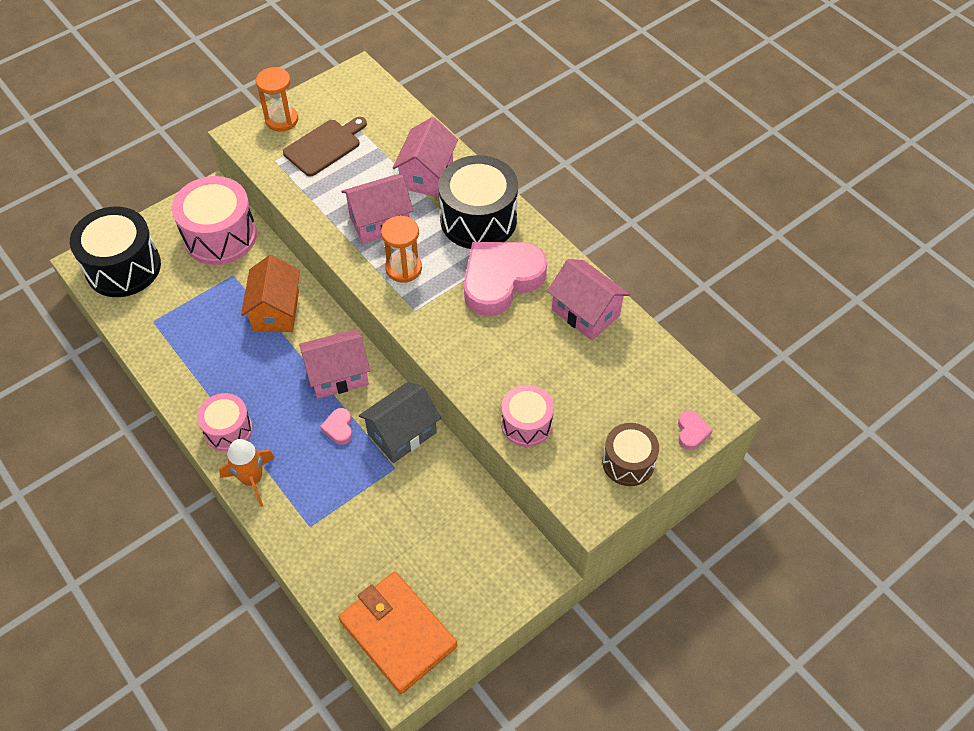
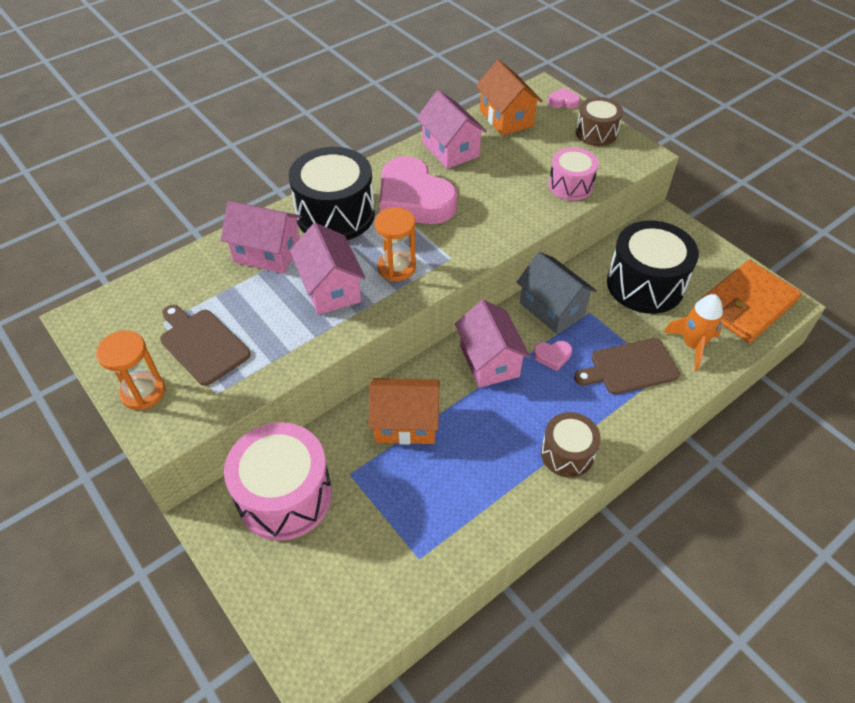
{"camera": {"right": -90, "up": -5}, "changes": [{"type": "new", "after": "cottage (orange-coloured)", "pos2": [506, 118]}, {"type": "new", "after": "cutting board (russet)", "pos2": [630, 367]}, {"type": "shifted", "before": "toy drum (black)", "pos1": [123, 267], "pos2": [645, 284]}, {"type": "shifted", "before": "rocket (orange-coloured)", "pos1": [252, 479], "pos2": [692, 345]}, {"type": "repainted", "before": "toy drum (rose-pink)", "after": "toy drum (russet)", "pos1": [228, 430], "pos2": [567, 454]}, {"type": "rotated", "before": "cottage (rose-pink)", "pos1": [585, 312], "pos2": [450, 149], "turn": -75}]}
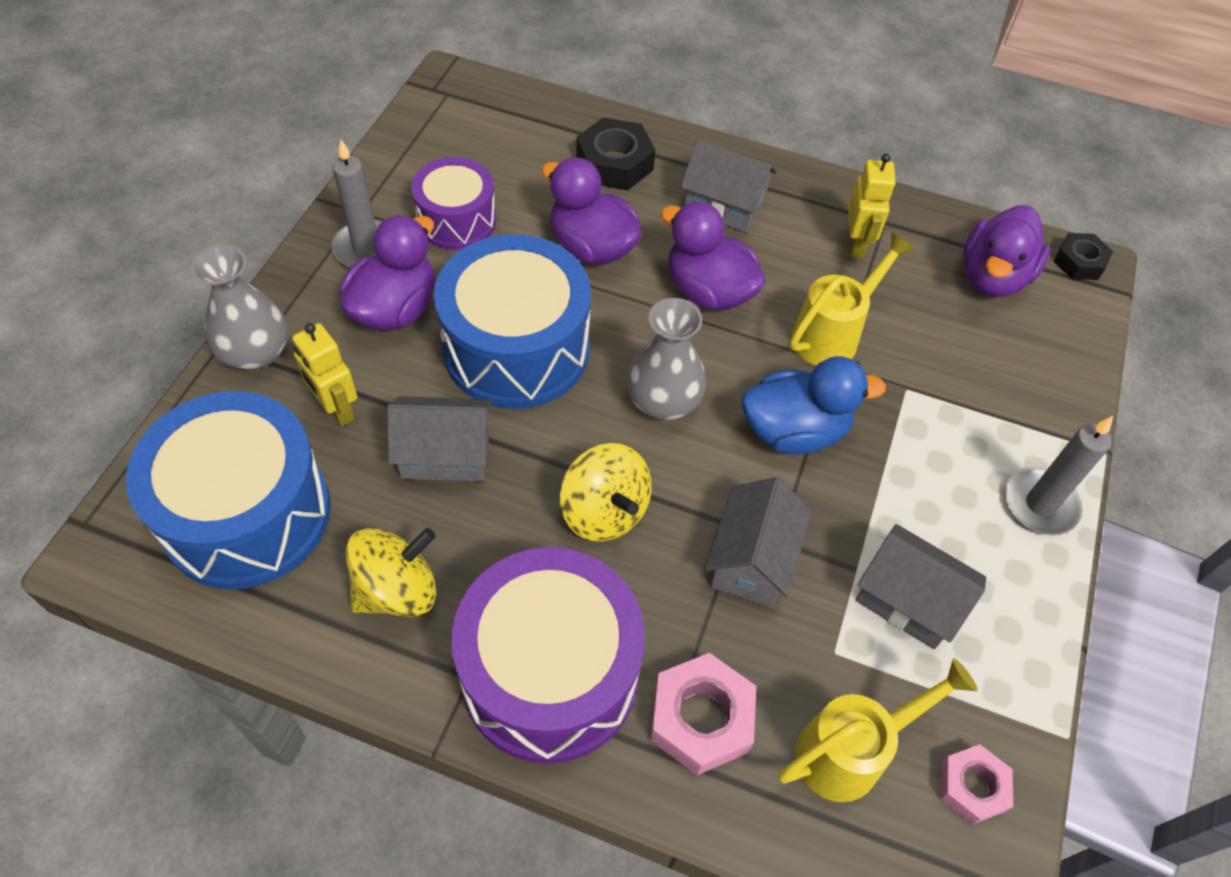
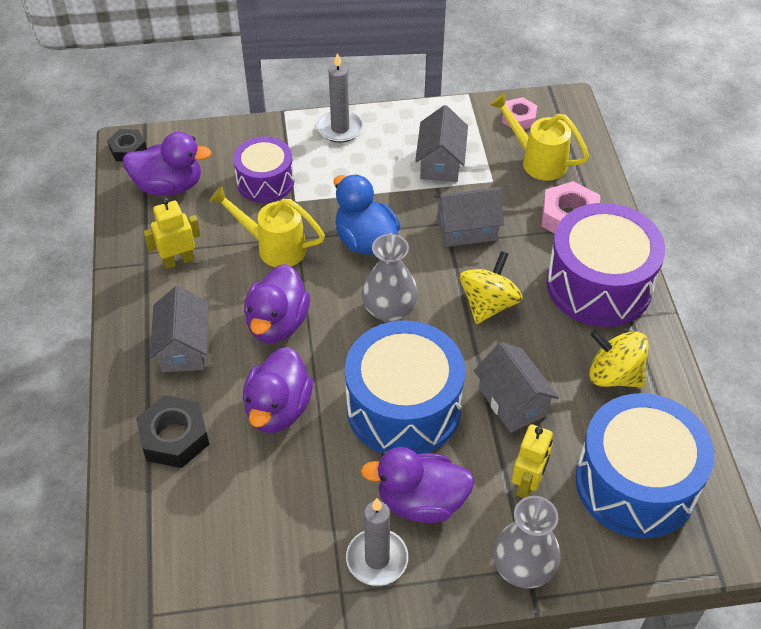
{"camera": {"right": -115, "up": -5}, "changes": [{"type": "shifted", "before": "toy drum (royal purple)", "pos1": [457, 220], "pos2": [265, 181]}]}
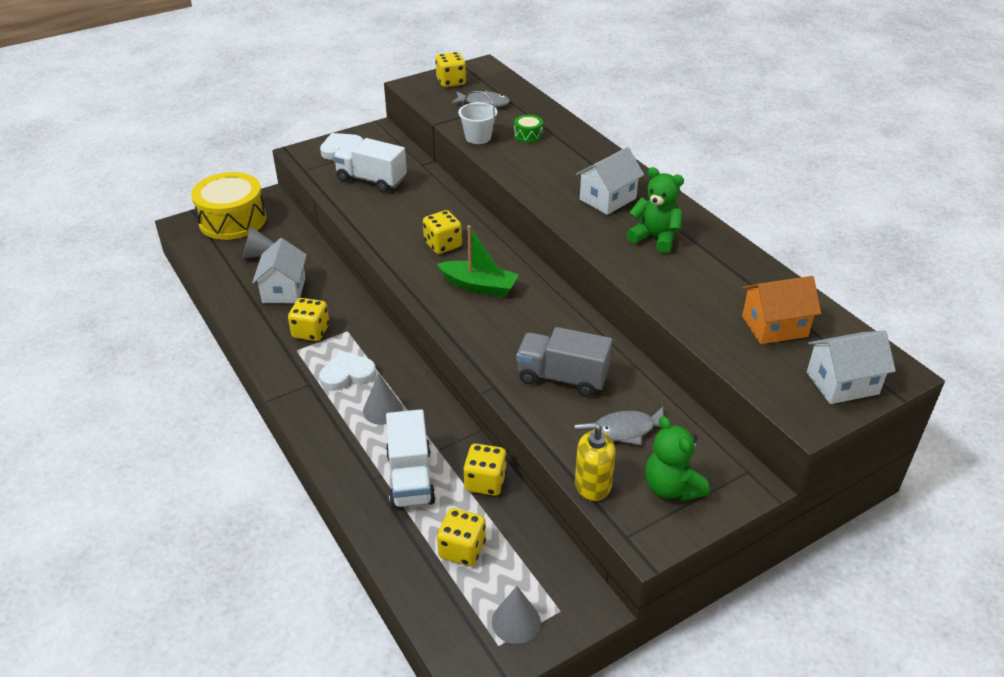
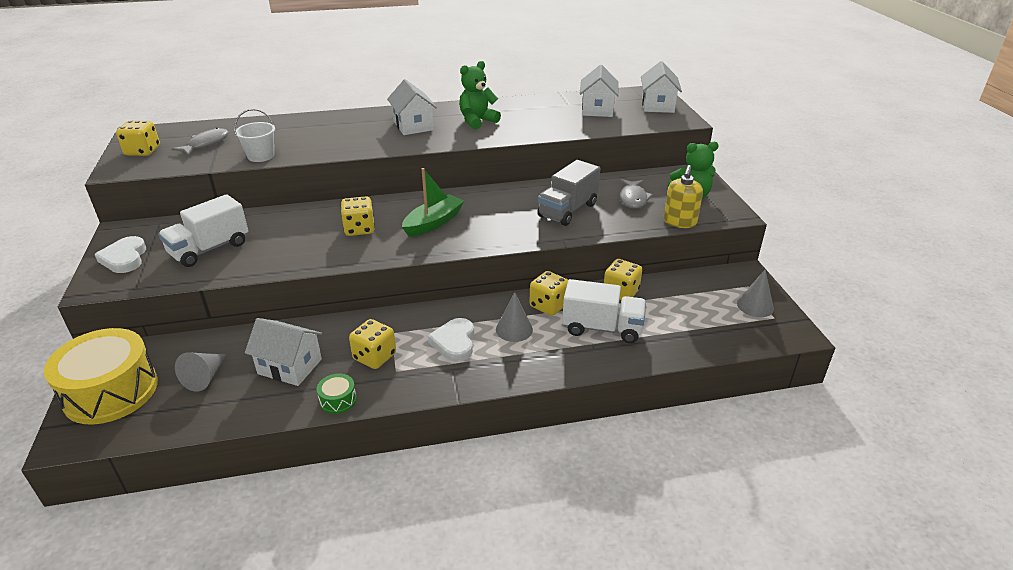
{"camera": {"right": -70, "up": -5}, "changes": [{"type": "shifted", "before": "game die (bright yellow)", "pos1": [462, 549], "pos2": [549, 305]}, {"type": "shifted", "before": "toy drum (leaf-green)", "pos1": [528, 135], "pos2": [338, 400]}, {"type": "repainted", "before": "cottage (orange-coloured)", "after": "cottage (pure white)", "pos1": [774, 326], "pos2": [597, 109]}]}
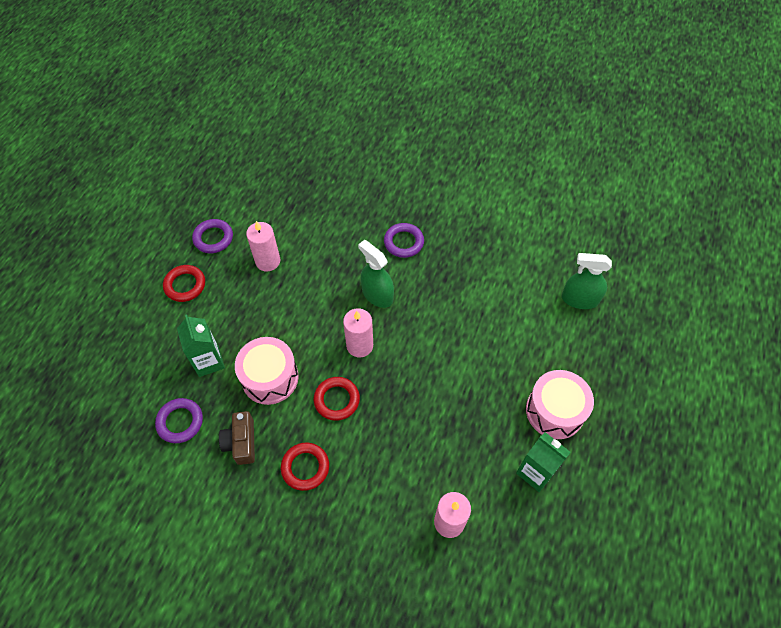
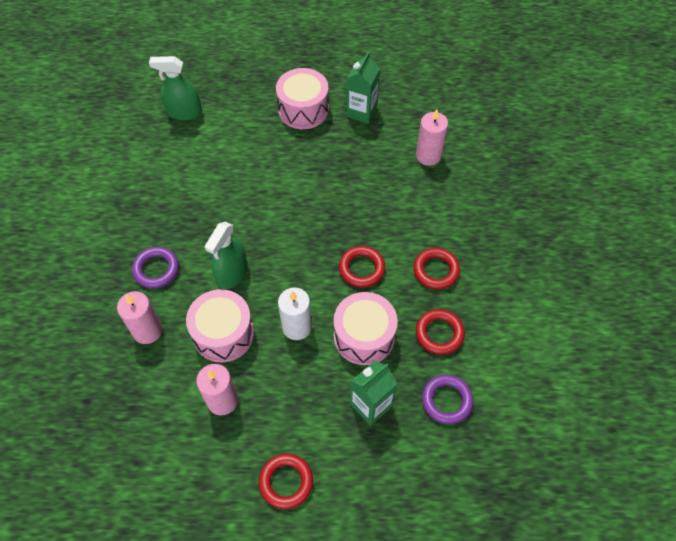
{"camera": {"right": -110, "up": 0}, "changes": [{"type": "gone", "before": "hoop (royal purple)", "pos1": [213, 238]}, {"type": "new", "after": "toy drum (rose-pink)", "pos2": [223, 333]}, {"type": "new", "after": "candle (pure white)", "pos2": [297, 327]}, {"type": "shifted", "before": "candle (rose-pink)", "pos1": [359, 345], "pos2": [147, 330]}, {"type": "swapped", "before": "camera (russet)", "after": "hoop (scarlet)", "pos1": [241, 442], "pos2": [439, 333]}, {"type": "rotated", "before": "sprayer (leaf-green)", "pos1": [580, 299], "pos2": [184, 112], "turn": 105}]}
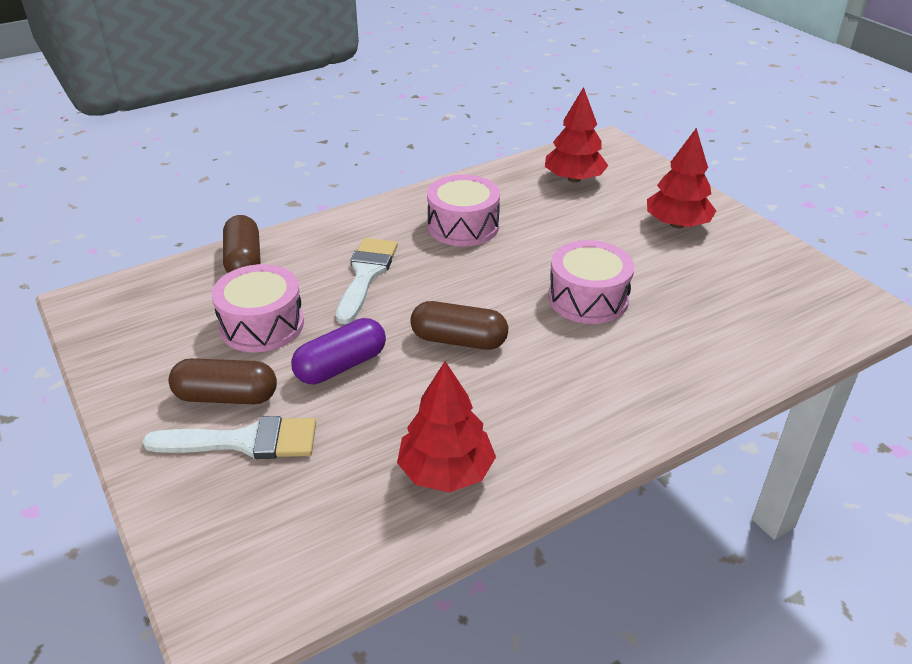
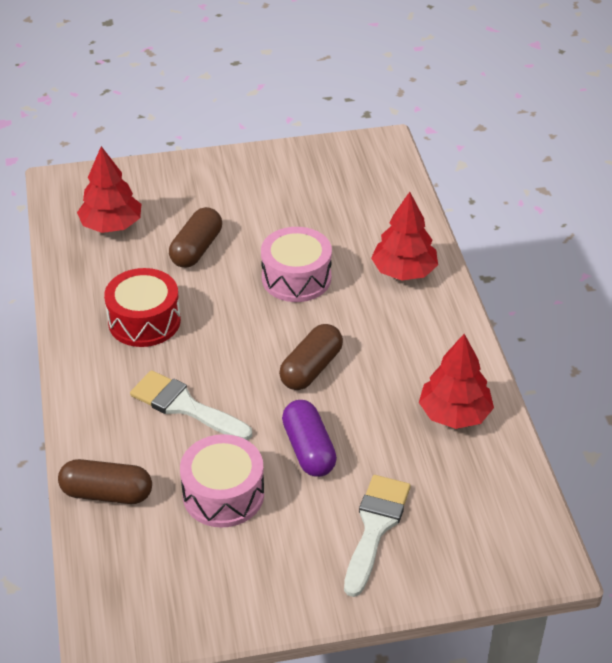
{"camera": {"right": -70, "up": 5}, "changes": [{"type": "shifted", "before": "pill shape (russet)", "pos1": [226, 396], "pos2": [196, 249]}, {"type": "shifted", "before": "tree (scarlet)", "pos1": [677, 224], "pos2": [404, 271]}, {"type": "repainted", "before": "toy drum (rose-pink)", "after": "toy drum (scarlet)", "pos1": [463, 226], "pos2": [144, 321]}]}
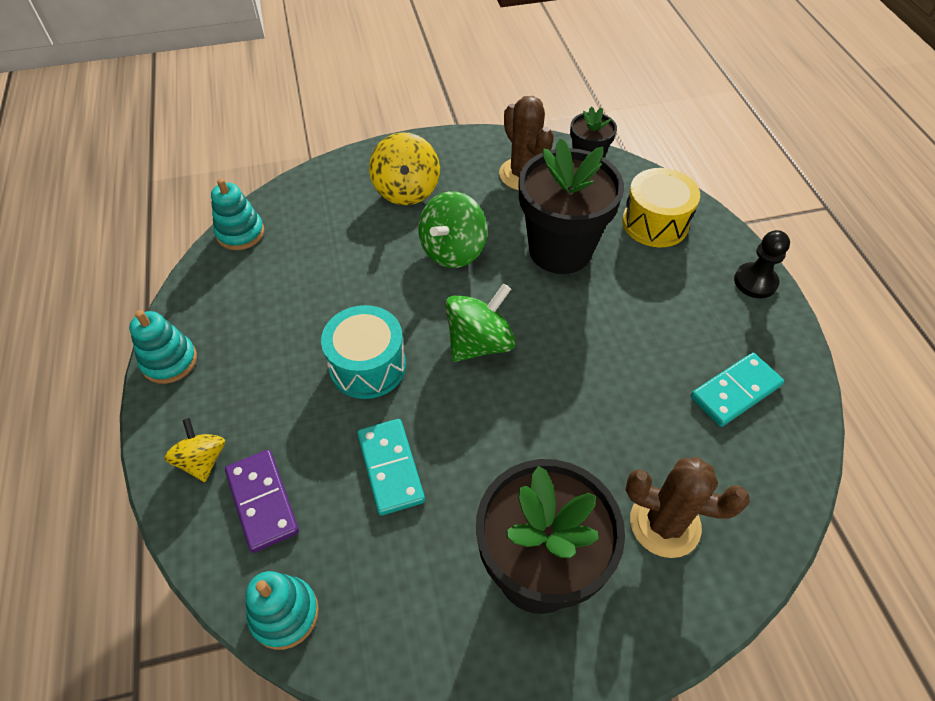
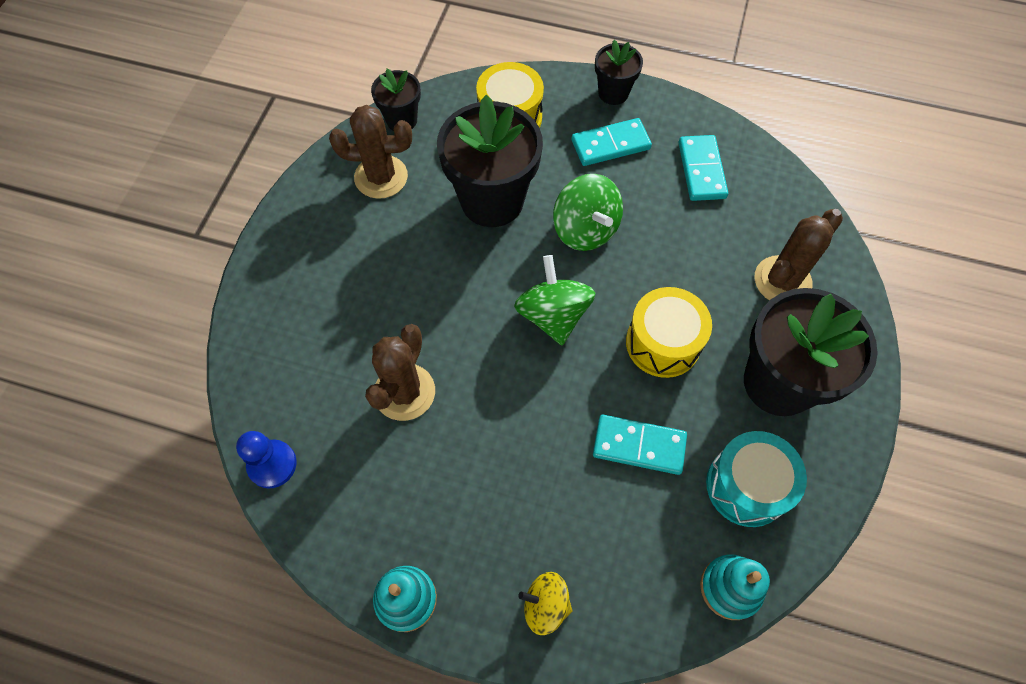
{"camera": {"right": -60, "up": 10}, "changes": [{"type": "gone", "before": "domino (royal purple)", "pos1": [262, 501]}, {"type": "gone", "before": "toy top (bright yellow)", "pos1": [406, 190]}, {"type": "new", "after": "cactus (russet)", "pos2": [404, 392]}, {"type": "new", "after": "domino (teal)", "pos2": [610, 144]}, {"type": "new", "after": "toy drum (bright yellow)", "pos2": [663, 343]}, {"type": "shifted", "before": "toy drum (teal)", "pos1": [368, 366], "pos2": [746, 486]}, {"type": "shifted", "before": "toy top (leaf-green)", "pos1": [453, 250], "pos2": [585, 229]}, {"type": "swapped", "before": "stacking toy (teal)", "after": "pawn (cobalt)", "pos1": [240, 233], "pos2": [272, 464]}, {"type": "swapped", "before": "pawn (black)", "after": "plant pot (black)", "pos1": [755, 282], "pos2": [613, 93]}]}
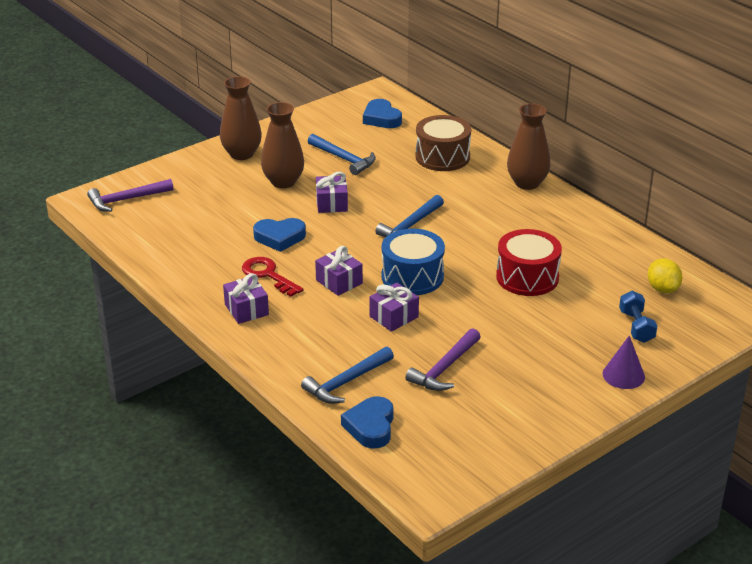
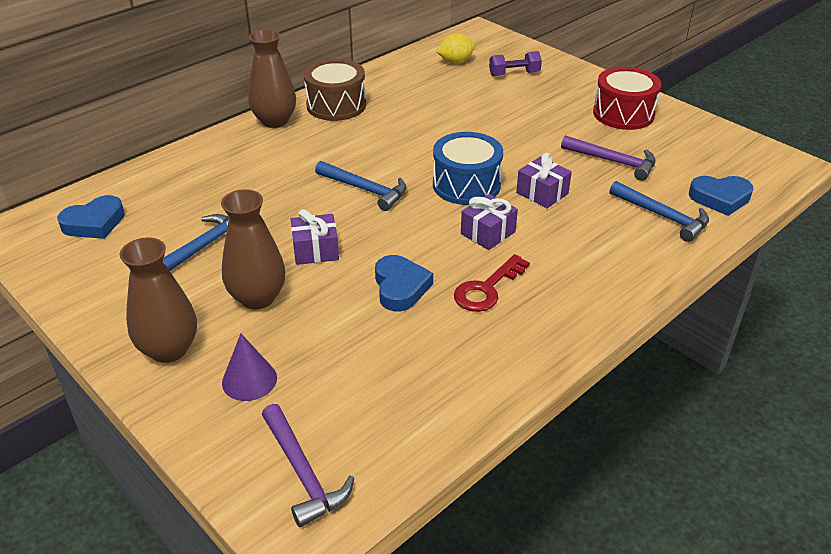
{"camera": {"right": -95, "up": 5}, "changes": [{"type": "gone", "before": "wrapped gift (royal purple)", "pos1": [246, 310]}, {"type": "shifted", "before": "toy drum (russet)", "pos1": [442, 157], "pos2": [336, 105]}, {"type": "shifted", "before": "toy drum (scarlet)", "pos1": [527, 277], "pos2": [623, 114]}, {"type": "shifted", "before": "cone shape (royal purple)", "pos1": [623, 375], "pos2": [249, 380]}, {"type": "repainted", "before": "hand weight (cobalt)", "after": "hand weight (royal purple)", "pos1": [636, 326], "pos2": [514, 74]}]}
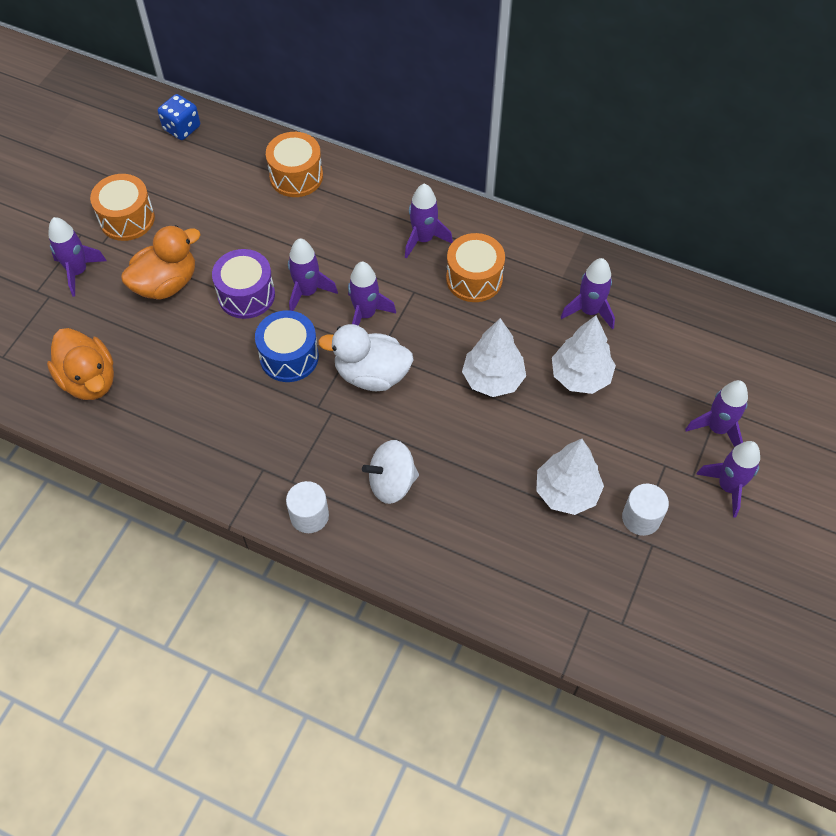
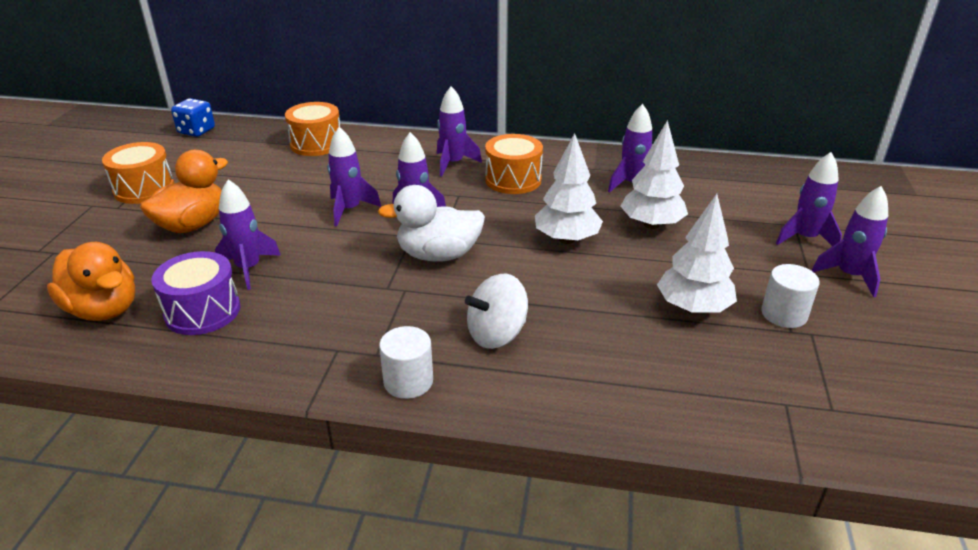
{"camera": {"right": -15, "up": -25}, "changes": [{"type": "gone", "before": "toy drum (cobalt)", "pos1": [289, 357]}, {"type": "shifted", "before": "rocket (royal purple)", "pos1": [78, 272], "pos2": [249, 269]}, {"type": "shifted", "before": "toy drum (royal purple)", "pos1": [246, 295], "pos2": [202, 311]}]}
